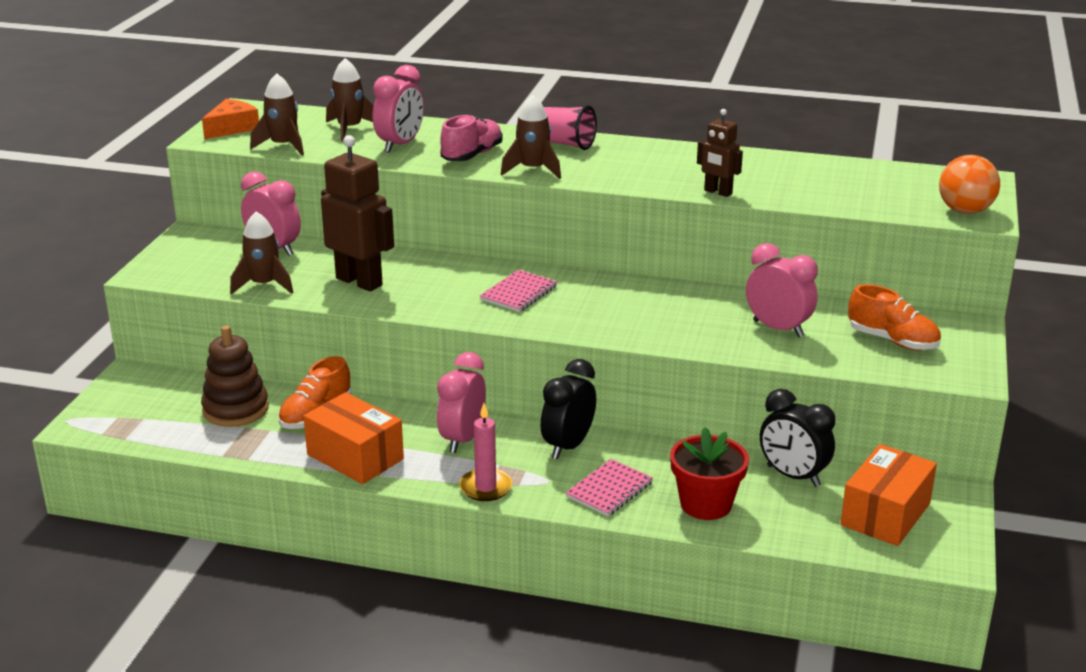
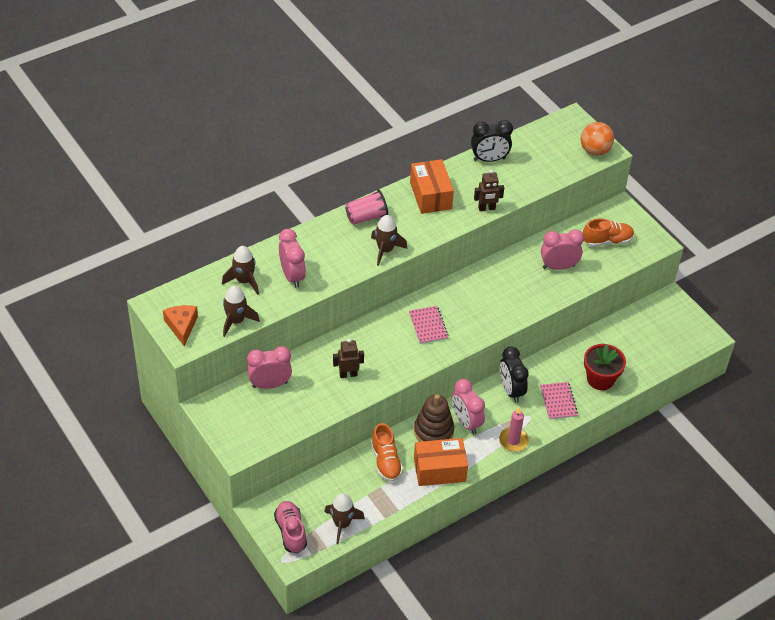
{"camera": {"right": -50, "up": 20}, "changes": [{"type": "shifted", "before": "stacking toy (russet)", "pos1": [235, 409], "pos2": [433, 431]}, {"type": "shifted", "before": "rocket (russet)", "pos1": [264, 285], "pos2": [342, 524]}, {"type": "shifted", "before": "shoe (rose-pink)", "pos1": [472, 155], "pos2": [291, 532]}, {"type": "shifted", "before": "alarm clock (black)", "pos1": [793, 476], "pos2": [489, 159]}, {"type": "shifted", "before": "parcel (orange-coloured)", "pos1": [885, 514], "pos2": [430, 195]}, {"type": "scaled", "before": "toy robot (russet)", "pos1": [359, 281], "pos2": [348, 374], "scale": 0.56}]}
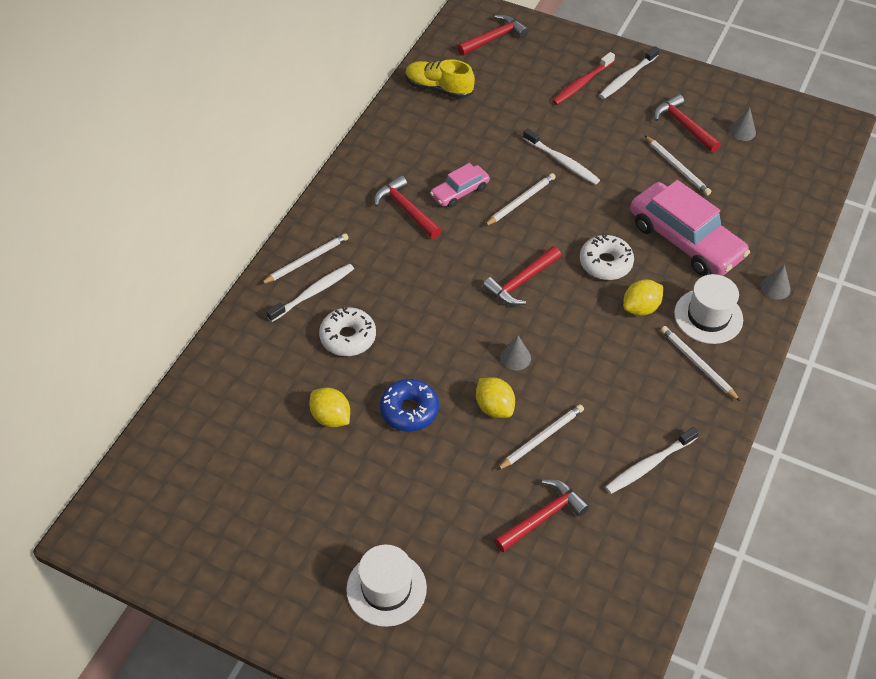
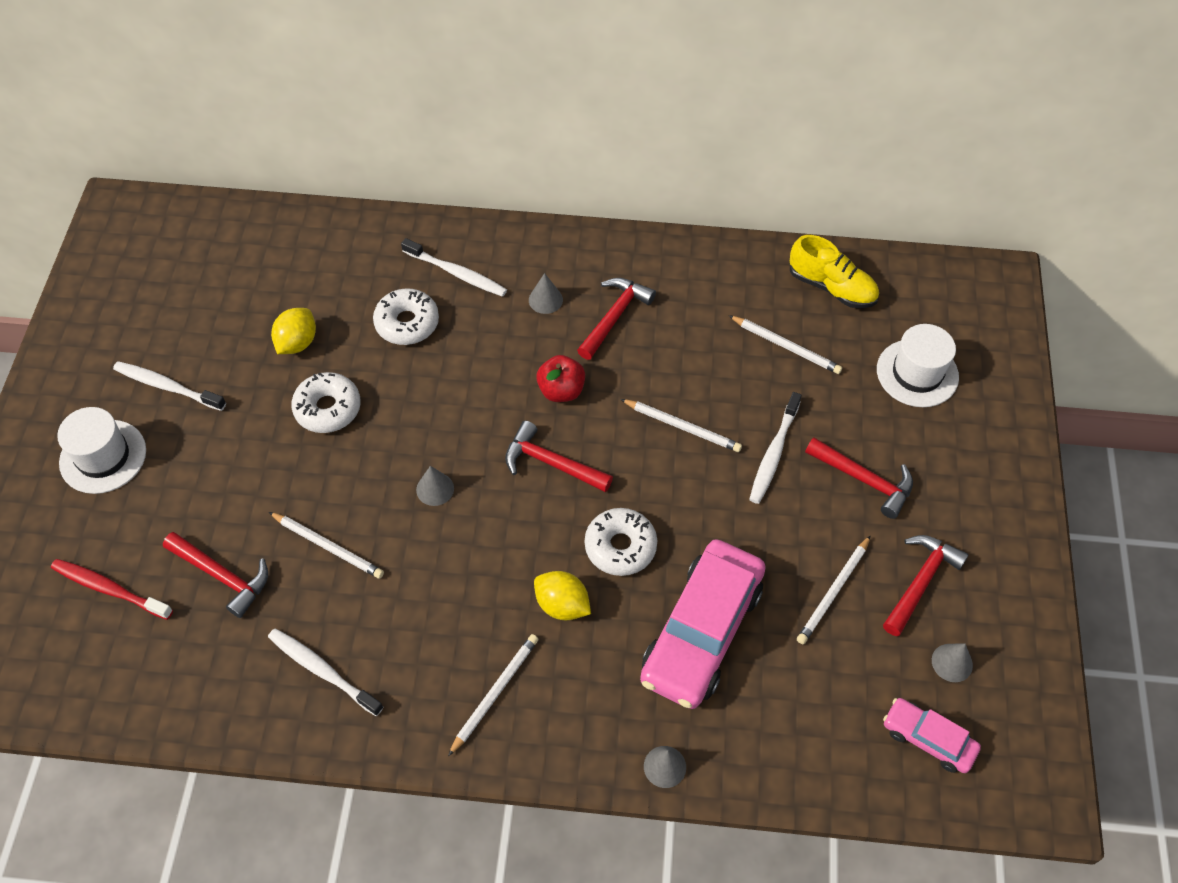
{"camera": {"right": 70, "up": 5}, "changes": [{"type": "gone", "before": "citrus fruit (bright yellow)", "pos1": [494, 407]}, {"type": "new", "after": "cone shape (gray)", "pos2": [545, 300]}, {"type": "new", "after": "apple (scarlet)", "pos2": [561, 390]}, {"type": "shifted", "before": "pencil (pure white)", "pos1": [306, 260], "pos2": [786, 346]}, {"type": "shifted", "before": "car (rose-pink)", "pos1": [460, 192], "pos2": [928, 739]}, {"type": "shifted", "before": "hammer (scarlet)", "pos1": [494, 38], "pos2": [864, 480]}, {"type": "shifted", "before": "tooth brush (scarlet)", "pos1": [581, 83], "pos2": [109, 589]}, {"type": "shifted", "before": "tooth brush (pure white)", "pos1": [627, 78], "pos2": [167, 386]}, {"type": "shifted", "before": "hat (pure white)", "pos1": [708, 316], "pos2": [917, 373]}, {"type": "repainted", "before": "glazed donut (cobalt)", "after": "glazed donut (pure white)", "pos1": [409, 410], "pos2": [328, 408]}, {"type": "rotated", "before": "shoe (bright yellow)", "pos1": [438, 88], "pos2": [831, 287], "turn": 120}]}
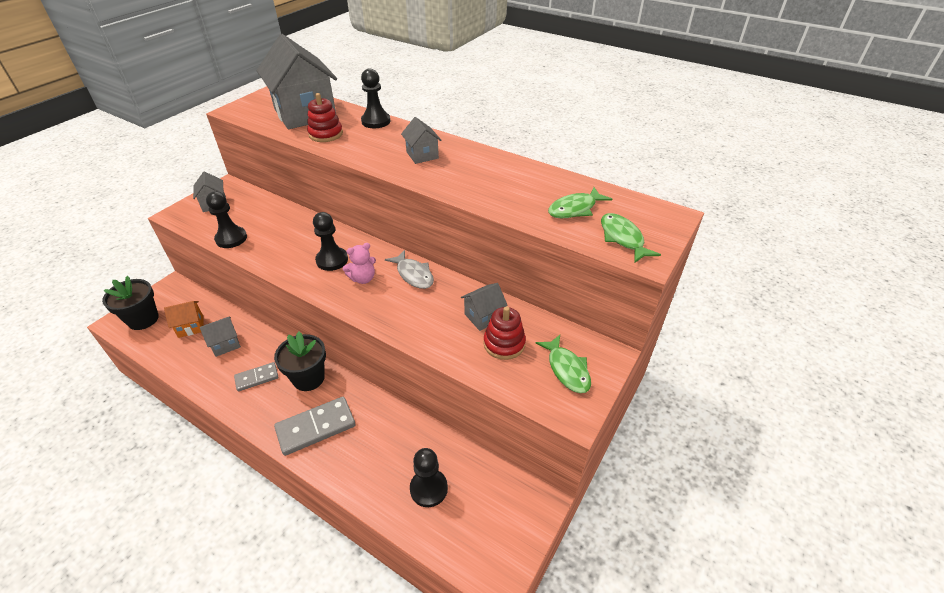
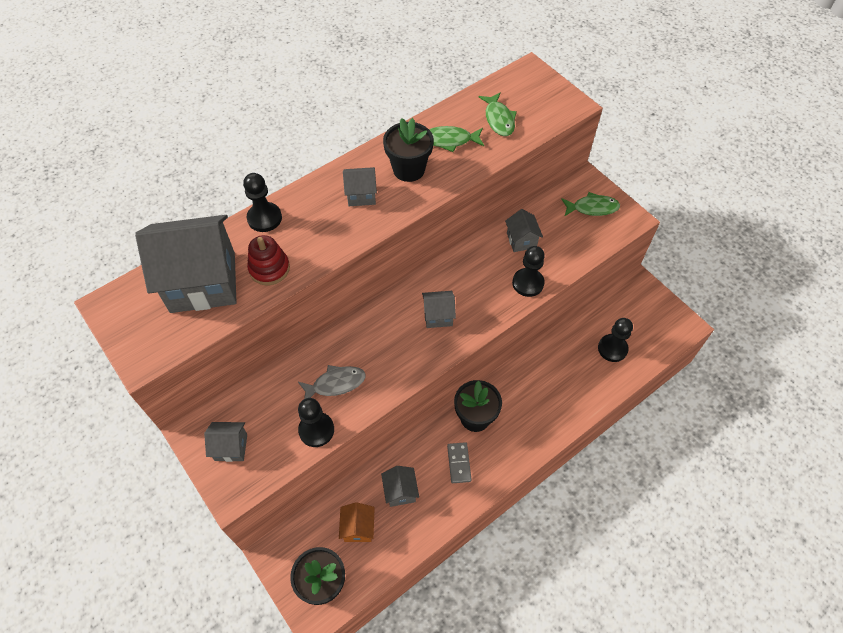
{"camera": {"right": -70, "up": 15}, "changes": [{"type": "gone", "before": "domino (gray)", "pos1": [316, 427]}, {"type": "gone", "before": "stacking toy (scarlet)", "pos1": [504, 343]}, {"type": "new", "after": "plant pot (black)", "pos2": [409, 169]}, {"type": "shifted", "before": "pawn (black)", "pos1": [332, 260], "pos2": [528, 283]}, {"type": "shifted", "before": "fish (gray)", "pos1": [413, 274], "pos2": [335, 384]}, {"type": "shifted", "before": "fish (leaf-green)", "pos1": [622, 238], "pos2": [450, 140]}, {"type": "swapped", "before": "teddy bear (rose-pink)", "after": "cottage (gray)", "pos1": [363, 278], "pos2": [438, 316]}]}
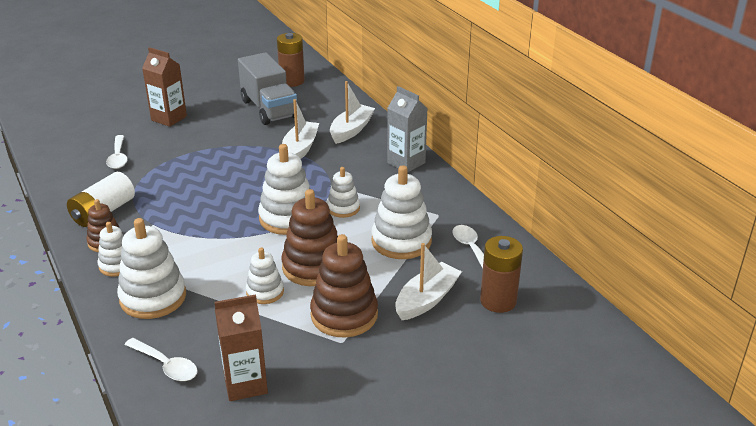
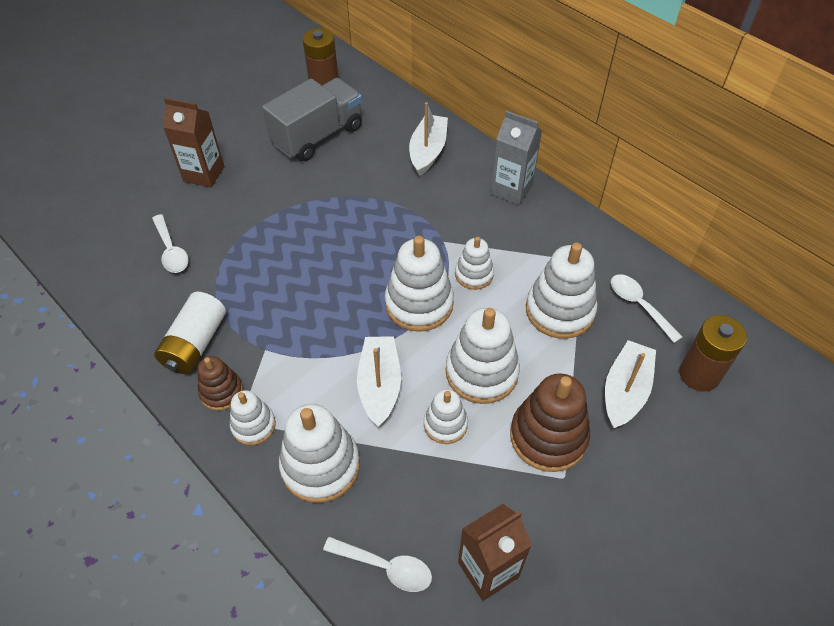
{"camera": {"right": -15, "up": 20}, "changes": [{"type": "shifted", "before": "sailboat (pure white)", "pos1": [300, 149], "pos2": [379, 385]}, {"type": "repainted", "before": "stacking toy (russet)", "after": "stacking toy (pure white)", "pos1": [313, 267], "pos2": [481, 372]}, {"type": "rotated", "before": "toy truck (gray)", "pos1": [269, 109], "pos2": [318, 135], "turn": -90}]}
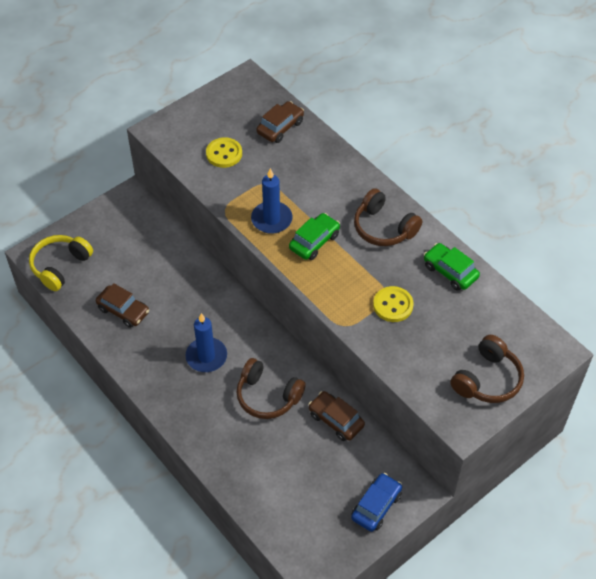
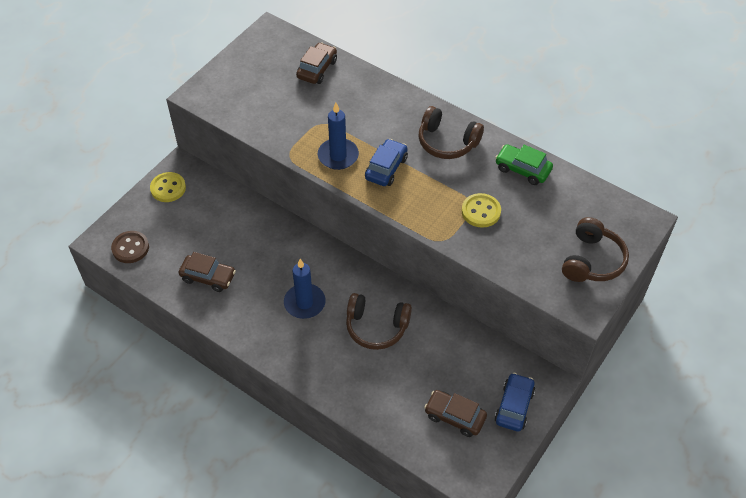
{"camera": {"right": -15, "up": 0}, "changes": [{"type": "shifted", "before": "shirt button (bright yellow)", "pos1": [224, 154], "pos2": [168, 188]}, {"type": "shifted", "before": "car (russet)", "pos1": [336, 420], "pos2": [455, 416]}, {"type": "swapped", "before": "over-ear headphones (bright yellow)", "after": "shirt button (russet)", "pos1": [60, 266], "pos2": [130, 248]}, {"type": "repainted", "before": "car (leaf-green)", "after": "car (cobalt)", "pos1": [314, 242], "pos2": [386, 168]}]}
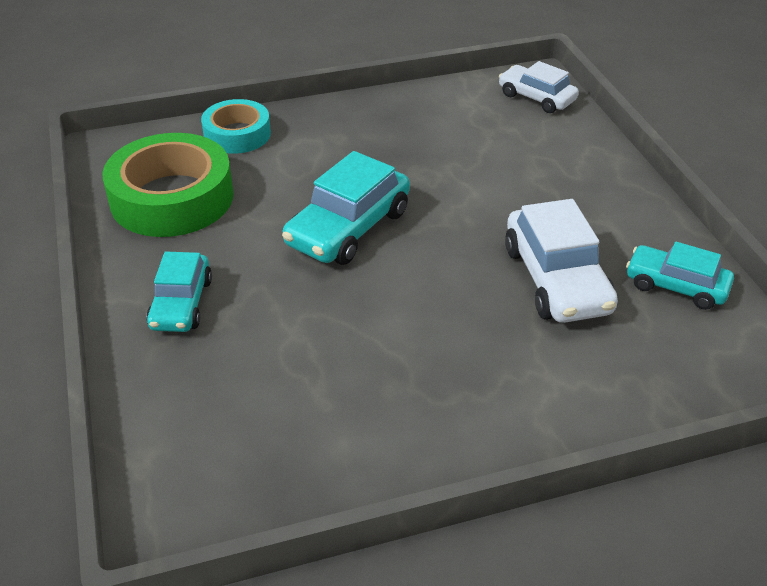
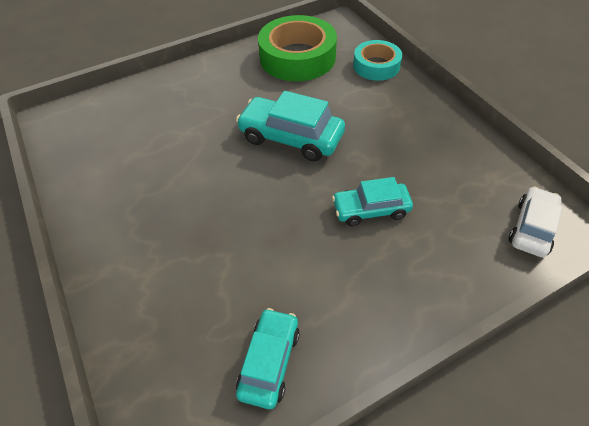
{"camera": {"right": 80, "up": 10}, "changes": [{"type": "gone", "before": "car (pure white)", "pos1": [557, 279]}, {"type": "shifted", "before": "car (teal)", "pos1": [181, 304], "pos2": [371, 210]}]}
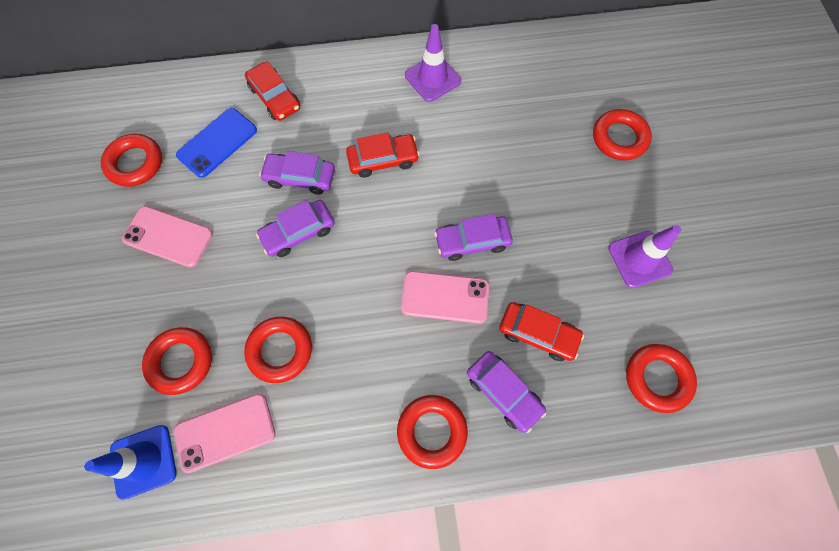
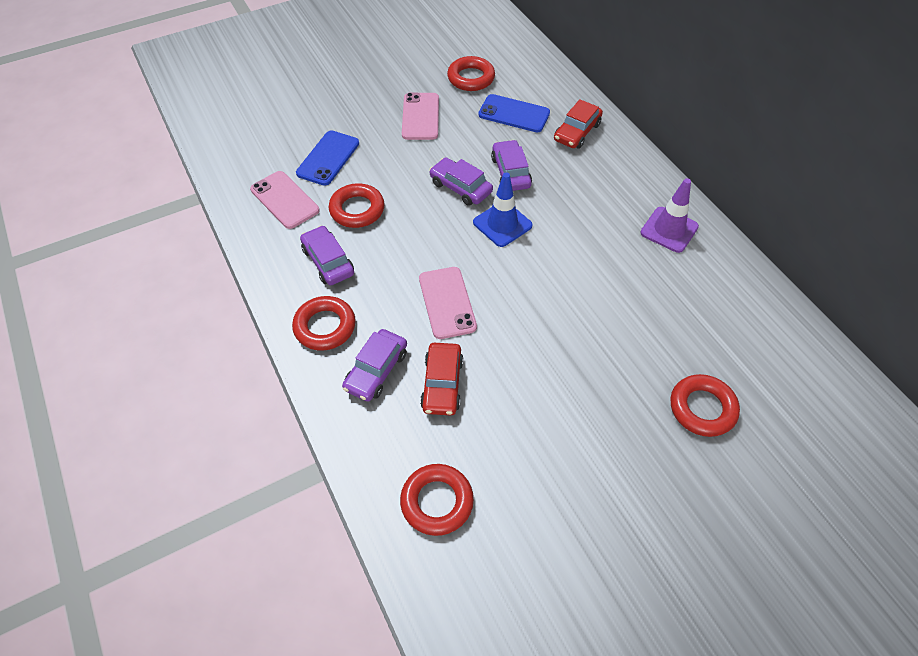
{"camera": {"right": 70, "up": -15}, "changes": [{"type": "gone", "before": "car (scarlet)", "pos1": [383, 160]}, {"type": "gone", "before": "safety cone (royal purple)", "pos1": [639, 259]}, {"type": "shifted", "before": "safety cone (cobalt)", "pos1": [144, 461], "pos2": [502, 224]}, {"type": "shifted", "before": "car (royal purple)", "pos1": [472, 241], "pos2": [328, 261]}, {"type": "swapped", "before": "hoop (scarlet)", "after": "smartphone (cobalt)", "pos1": [181, 361], "pos2": [328, 158]}]}
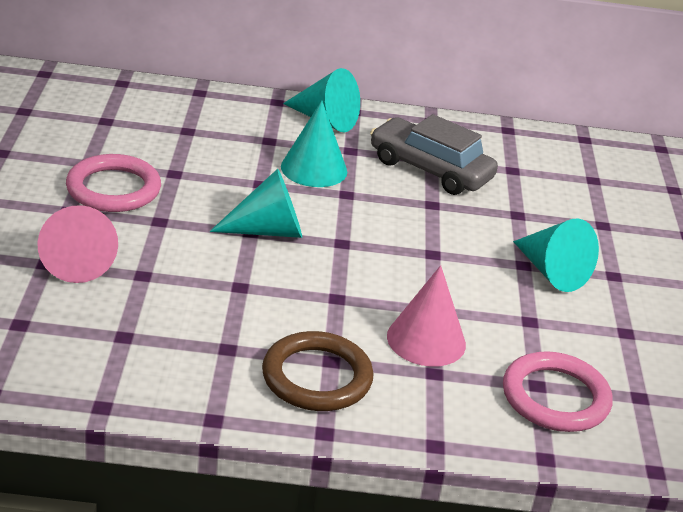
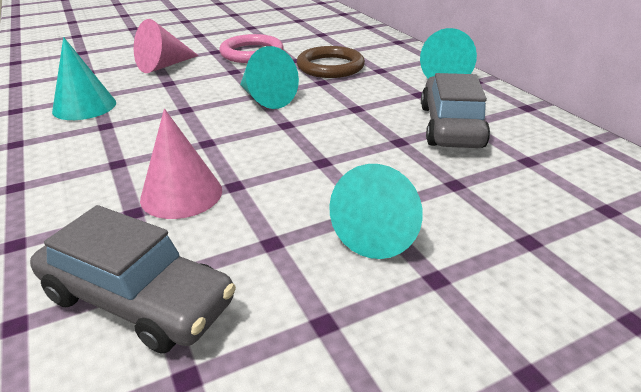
{"camera": {"right": 65, "up": 0}, "changes": [{"type": "shifted", "before": "hoop (russet)", "pos1": [317, 377], "pos2": [330, 67]}, {"type": "shifted", "before": "cone shape (teal)", "pos1": [314, 169], "pos2": [84, 106]}, {"type": "swapped", "before": "hoop (rose-pink)", "after": "car (gray)", "pos1": [555, 397], "pos2": [137, 299]}]}
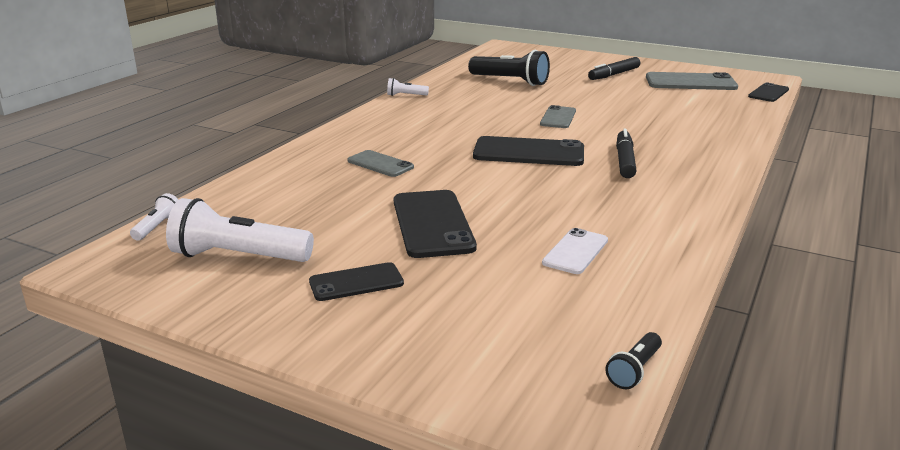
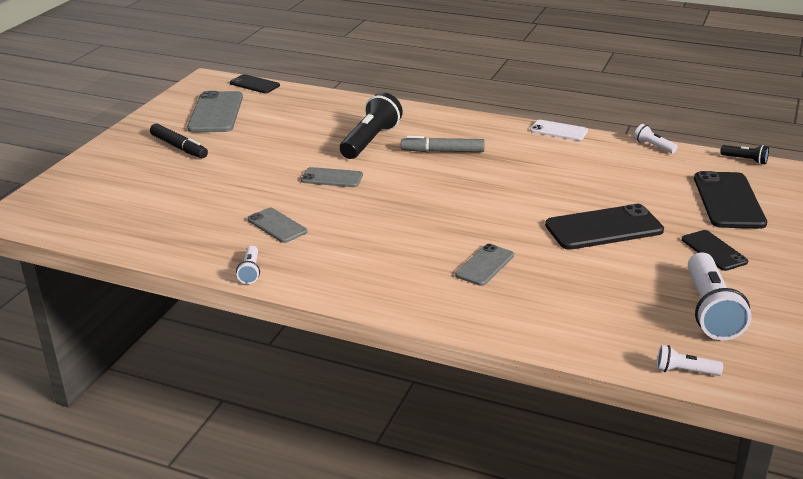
{"camera": {"right": -95, "up": 5}, "changes": [{"type": "new", "after": "smartphone (gray)", "pos2": [277, 226]}, {"type": "new", "after": "pocket torch (pure white)", "pos2": [653, 146]}, {"type": "shifted", "before": "pocket torch (black)", "pos1": [510, 81], "pos2": [371, 140]}, {"type": "shifted", "before": "smartphone (black)", "pos1": [528, 152], "pos2": [728, 201]}, {"type": "shifted", "before": "smartphone (pure white)", "pos1": [575, 251], "pos2": [558, 131]}, {"type": "repainted", "before": "marker (black)", "after": "marker (gray)", "pos1": [624, 161], "pos2": [442, 151]}]}
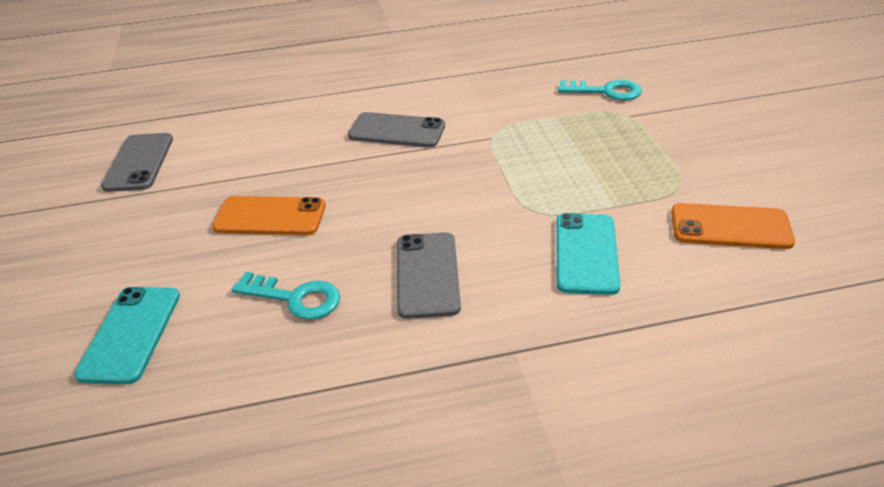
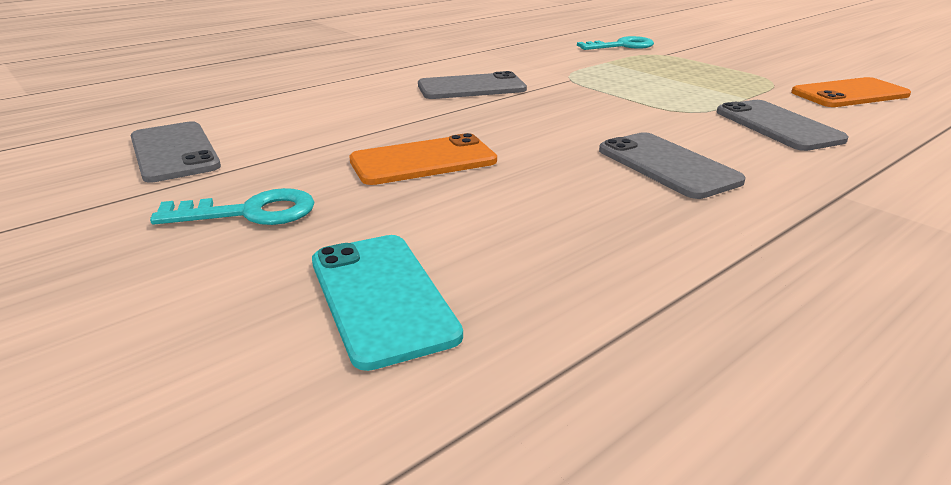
{"camera": {"right": -30, "up": -10}, "changes": [{"type": "shifted", "before": "latchkey (teal)", "pos1": [295, 298], "pos2": [250, 212]}, {"type": "repainted", "before": "smartphone (teal)", "after": "smartphone (gray)", "pos1": [586, 253], "pos2": [778, 126]}]}
